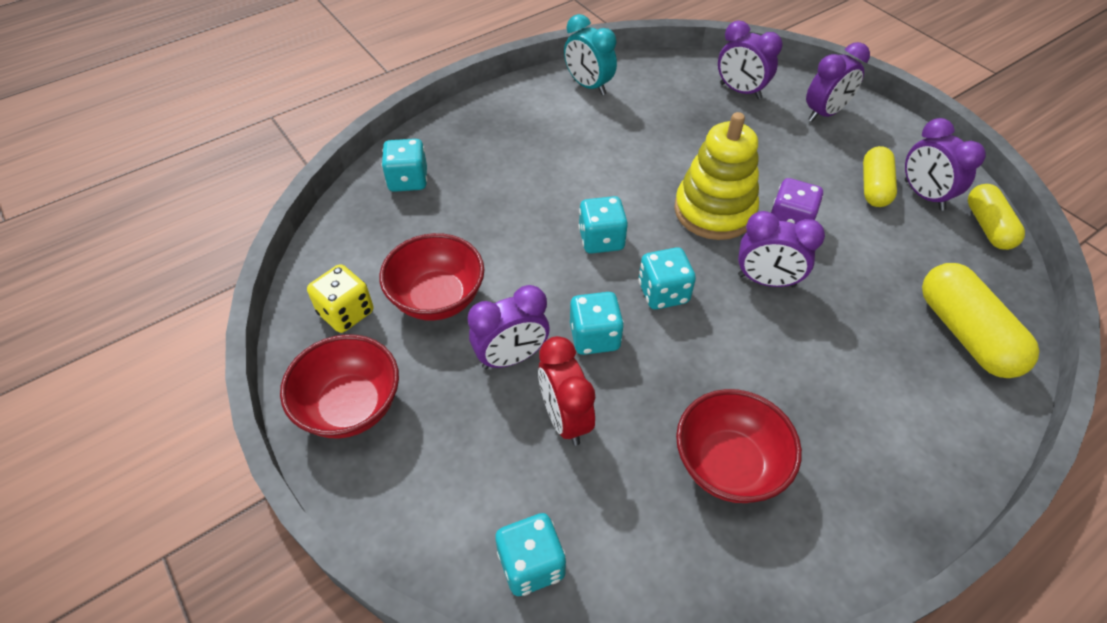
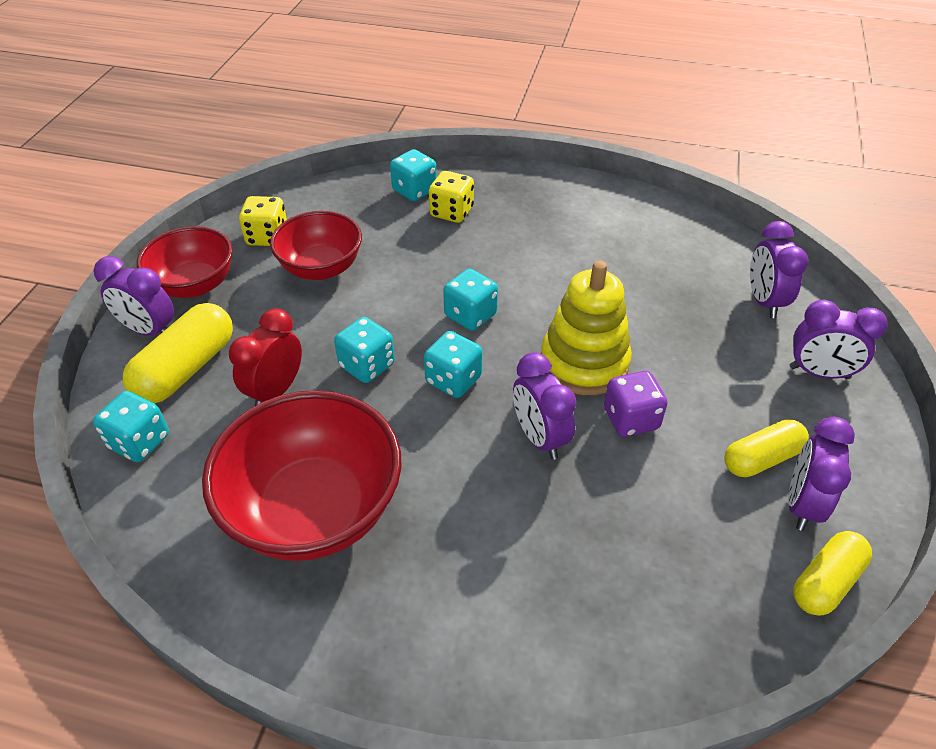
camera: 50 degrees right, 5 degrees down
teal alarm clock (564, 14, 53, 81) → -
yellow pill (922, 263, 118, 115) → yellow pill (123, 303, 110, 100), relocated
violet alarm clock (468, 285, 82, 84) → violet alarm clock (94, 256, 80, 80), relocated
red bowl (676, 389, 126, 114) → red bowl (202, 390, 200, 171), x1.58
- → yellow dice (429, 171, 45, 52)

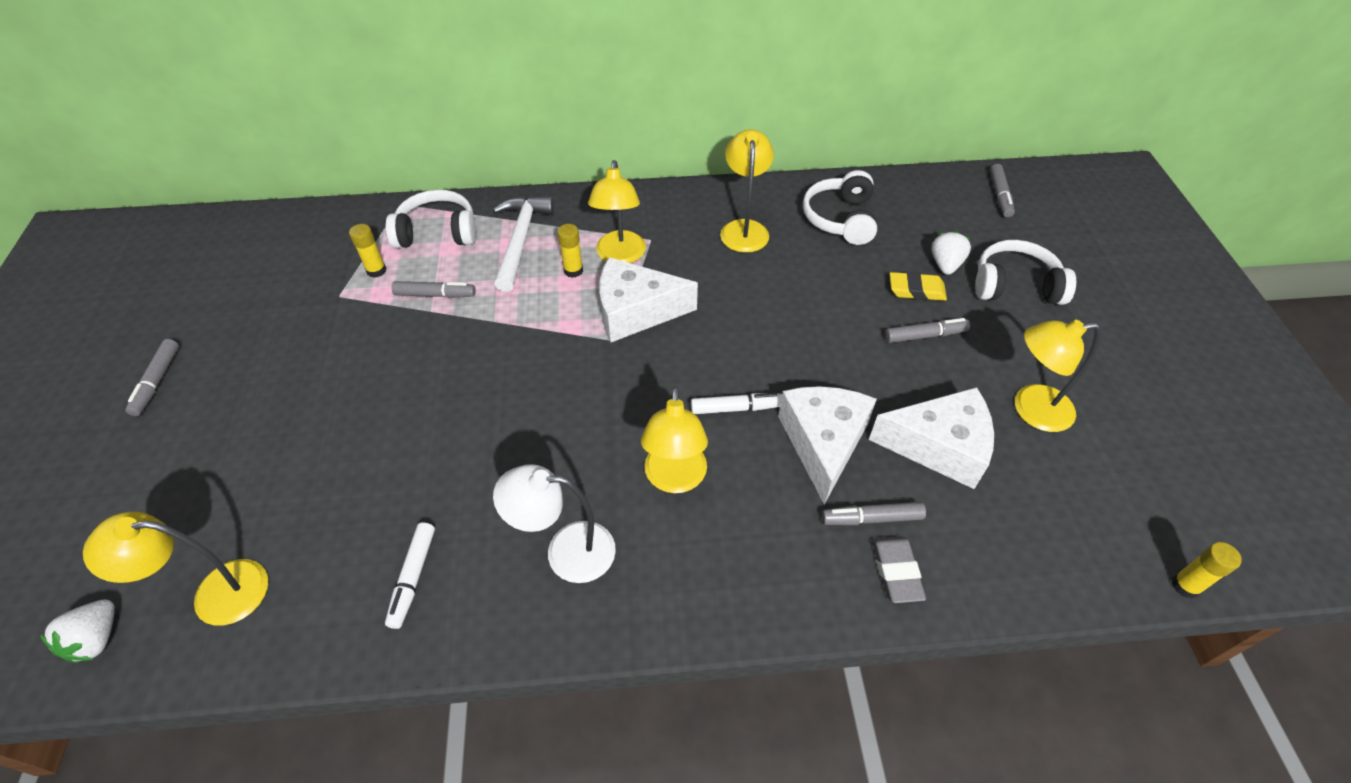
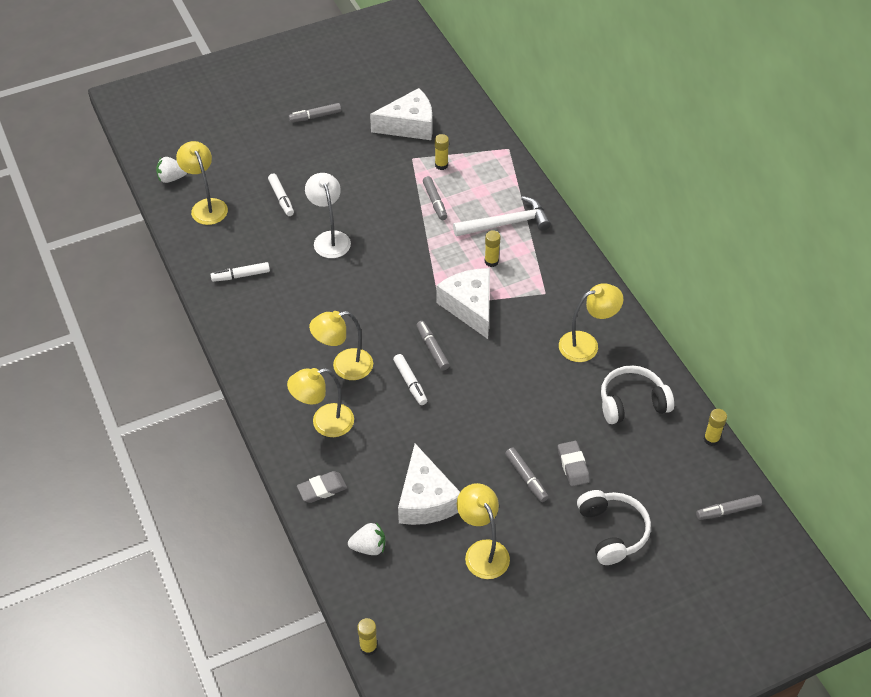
camera: 70 degrees right, 0 degrees up
yellow reading lamp (588, 160, 58, 103) → yellow reading lamp (287, 368, 67, 69), relocated
snow-white headphones (386, 190, 90, 58) → -
snow-white toy strawberry (931, 231, 40, 44) → snow-white toy strawberry (348, 522, 37, 33), relocated
yellow pencil eraser (890, 272, 57, 29) → gray pencil eraser (558, 441, 32, 46)
snow-white cheese (778, 386, 99, 118) → snow-white cheese (370, 88, 62, 52), relocated
snow-white reading lamp (493, 464, 123, 119) → snow-white reading lamp (305, 173, 46, 85), relocated
gray marker (822, 502, 104, 23) → gray marker (417, 321, 33, 50), relocated
- → snow-white marker (268, 173, 26, 43)
- → yellow stick of glue (704, 409, 23, 37)

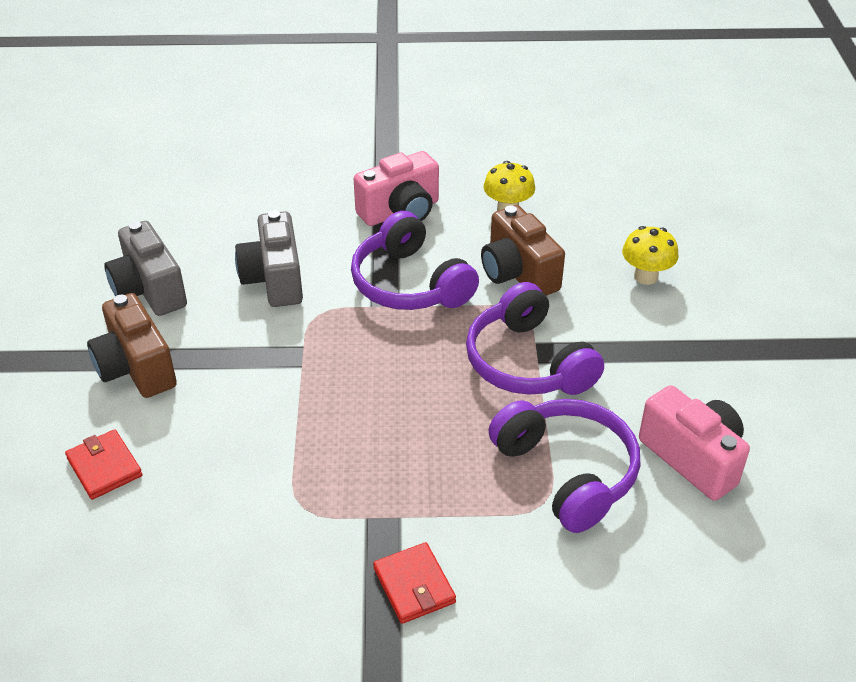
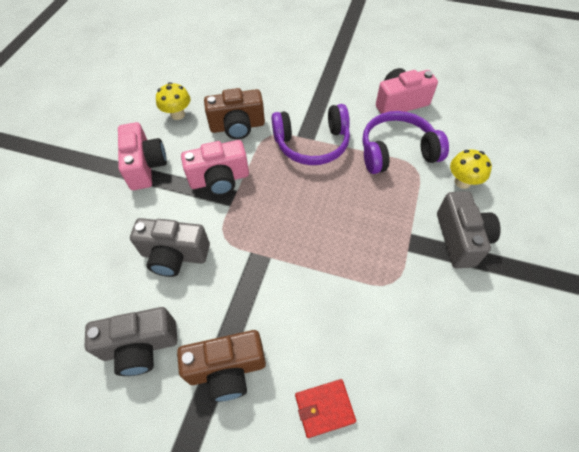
camera: 70 degrees left, 15 degrees up
violet headphones (351, 211, 128, 99) → rosy compact camera (181, 140, 68, 56)
yellow mushroom (622, 226, 57, 59) → yellow mushroom (450, 149, 42, 40), relocated
red billfold (373, 542, 83, 82) → gray compact camera (437, 191, 64, 77)

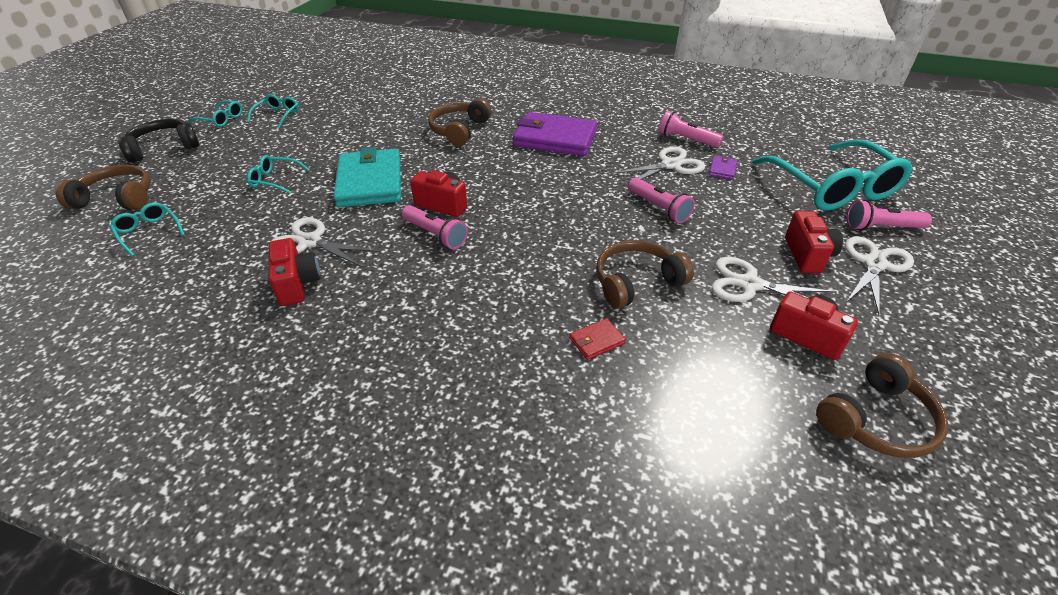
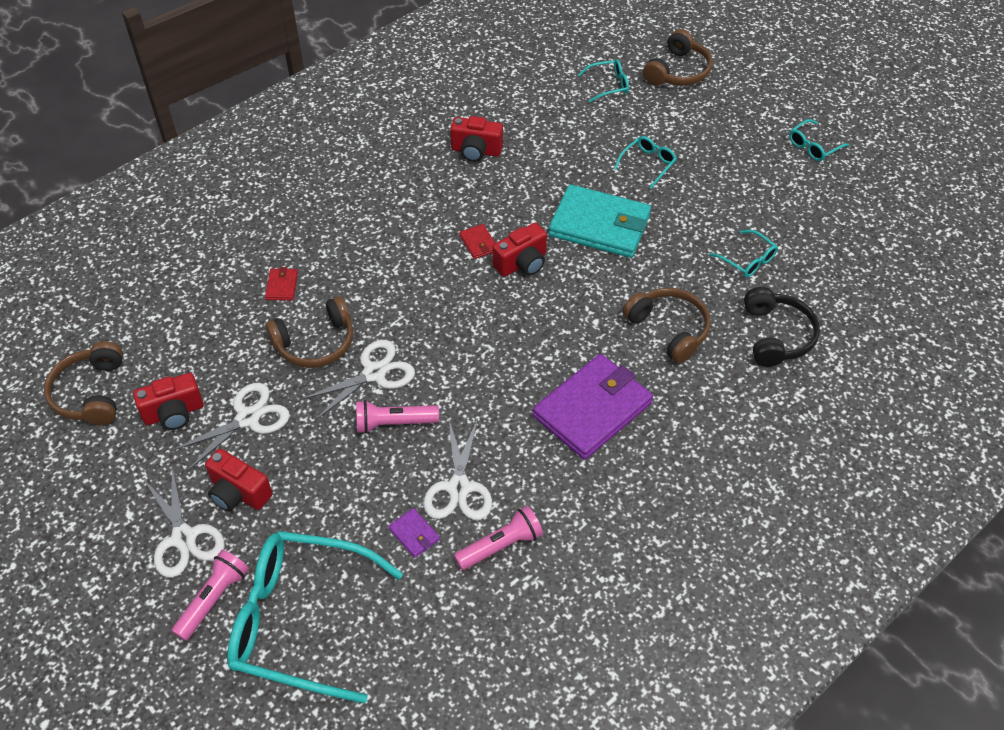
camera: 120 degrees right, 10 degrees up
teal eyeglasses (247, 94, 52, 34) → teal eyeglasses (710, 230, 68, 47), relocated
jet-black headphones (118, 119, 81, 44) → jet-black headphones (744, 287, 76, 80), relocated
rosy flashlight (402, 205, 66, 45) → red billfold (459, 224, 36, 35)
snow-white scissors (268, 218, 112, 50) → snow-white scissors (300, 340, 115, 80), relocated
russet headphones (596, 240, 98, 69) → russet headphones (265, 296, 88, 72), 60 degrees clockwise

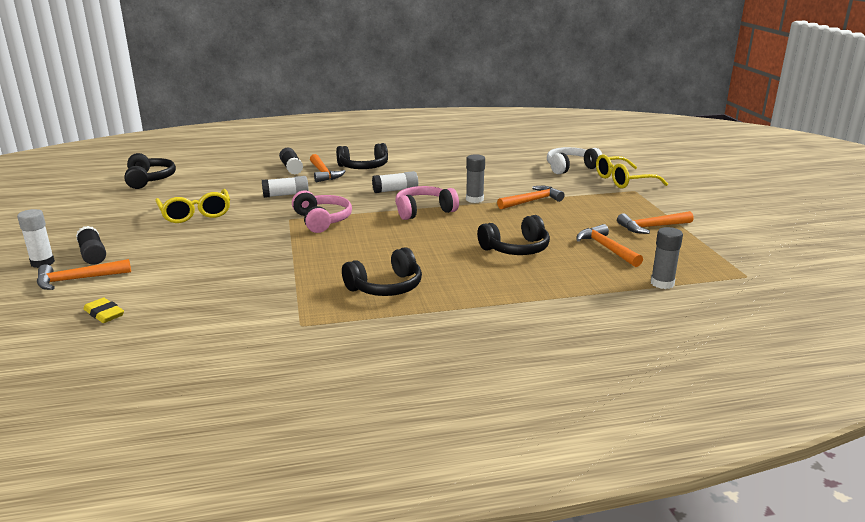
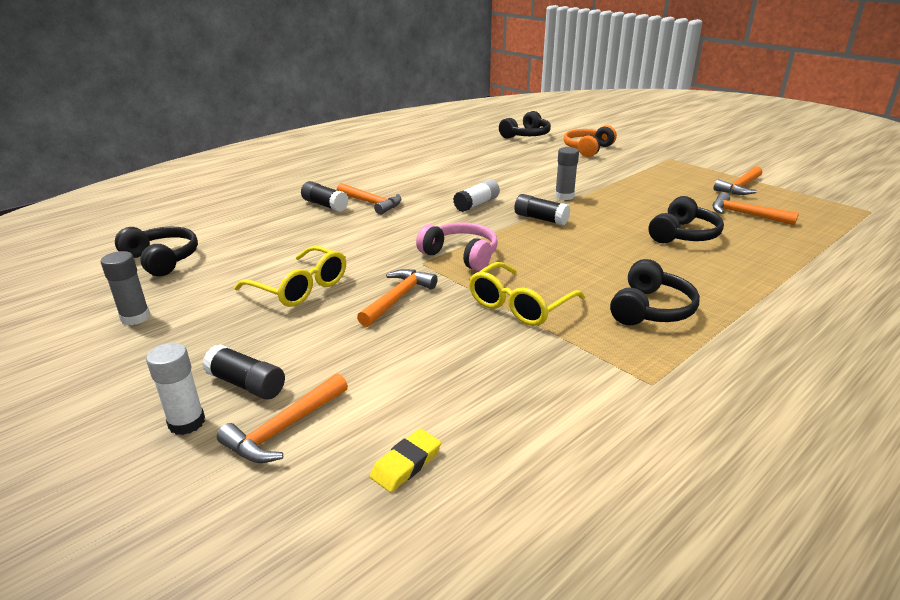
camera: 30 degrees left, 5 degrees up
jet-black headphones (336, 143, 52, 26) → jet-black headphones (499, 111, 52, 28), relocated
snow-white headphones (547, 147, 55, 27) → orange headphones (564, 125, 53, 32)
yellow eyeglasses (596, 154, 72, 35) → yellow eyeglasses (469, 262, 116, 64), relocated
snow-white stick of glue (262, 176, 47, 22) → -
rosy headphones (395, 186, 64, 34) → jet-black stick of glue (514, 194, 56, 32)
orange hammer (497, 186, 67, 23) → orange hammer (357, 269, 81, 58), relocated
gray stick of glue (651, 227, 32, 62) → gray stick of glue (101, 251, 49, 74), relocated
yellow pencil eraser (83, 298, 41, 25) → yellow pencil eraser (370, 429, 71, 63), 60 degrees counterclockwise

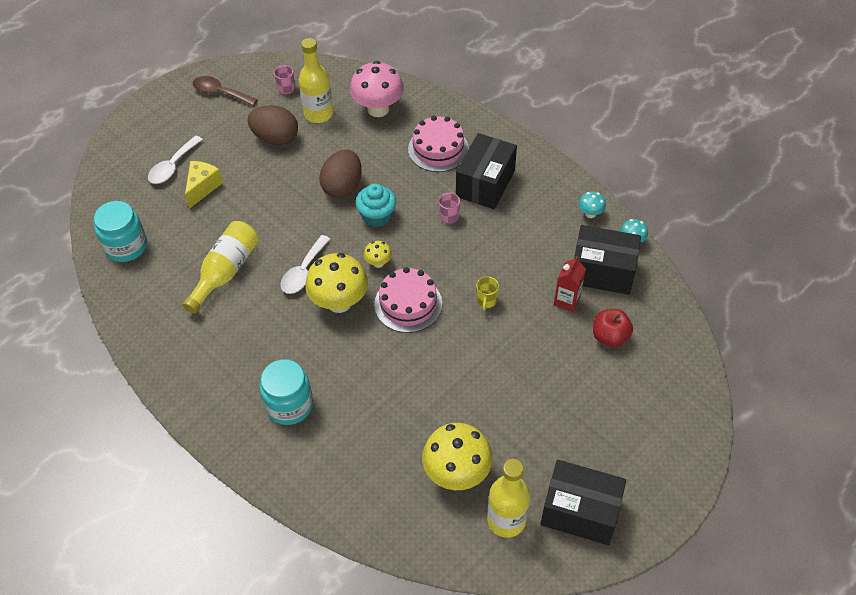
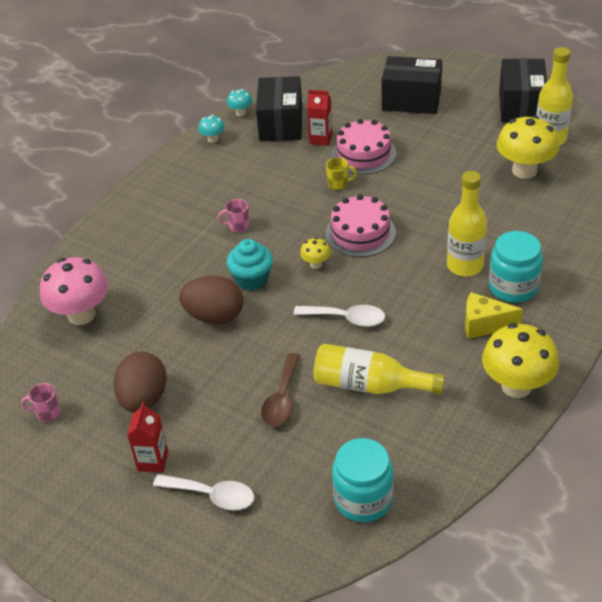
camera: 100 degrees left, 10 degrees down
yellow flask (299, 38, 34, 85) → yellow flask (447, 171, 40, 105), relocated
russet teaspoon (193, 76, 65, 30) → russet teaspoon (261, 353, 39, 73), relocated
rosy layer cake (408, 116, 61, 56) → rosy layer cake (332, 119, 64, 56), relocated
jet-black box (456, 133, 61, 76) → jet-black box (382, 56, 60, 58), relocated
yellow cheese (185, 161, 38, 48) → yellow cheese (465, 292, 58, 47), relocated
yellow mushroom (305, 253, 63, 60) → yellow mushroom (482, 323, 77, 75), relocated
red apple (593, 309, 40, 38) → -
- → red carton (127, 402, 41, 71)

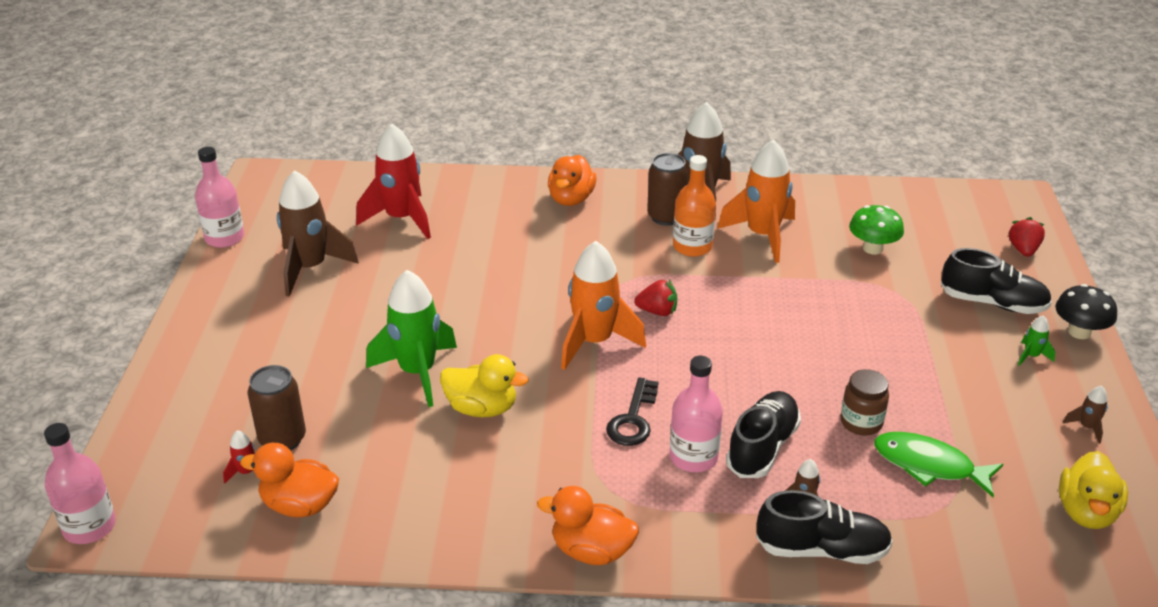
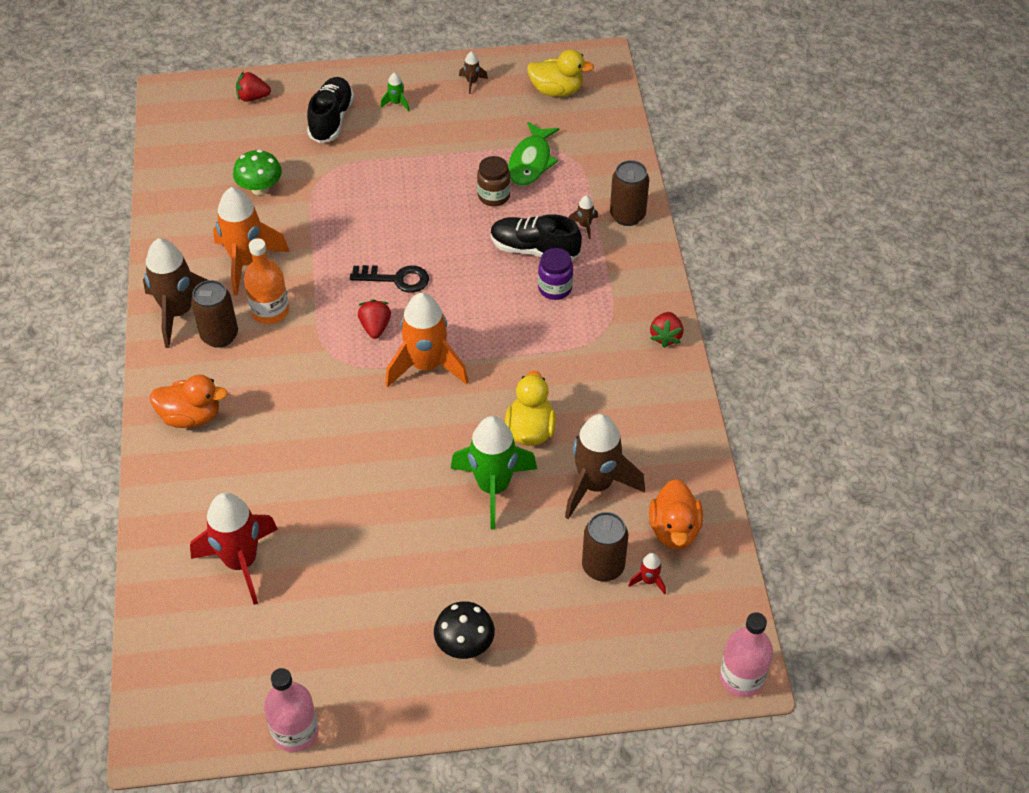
camera: 100 degrees left, 15 degrees up
russet spaceship (277, 170, 82, 127) → russet spaceship (565, 414, 80, 105), relocated
jet-black mushroom (1055, 284, 62, 55) → jet-black mushroom (434, 601, 61, 58), relocated
rosy flask (670, 356, 53, 116) → violet jam jar (538, 248, 35, 52)
jet-black latchkey (606, 378, 52, 68) → jet-black latchkey (350, 265, 79, 28), relocated
orange duck (537, 486, 102, 79) → red toy strawberry (650, 312, 34, 36)
jet-black sneaker (756, 490, 137, 74) → russet soda can (610, 160, 39, 66)

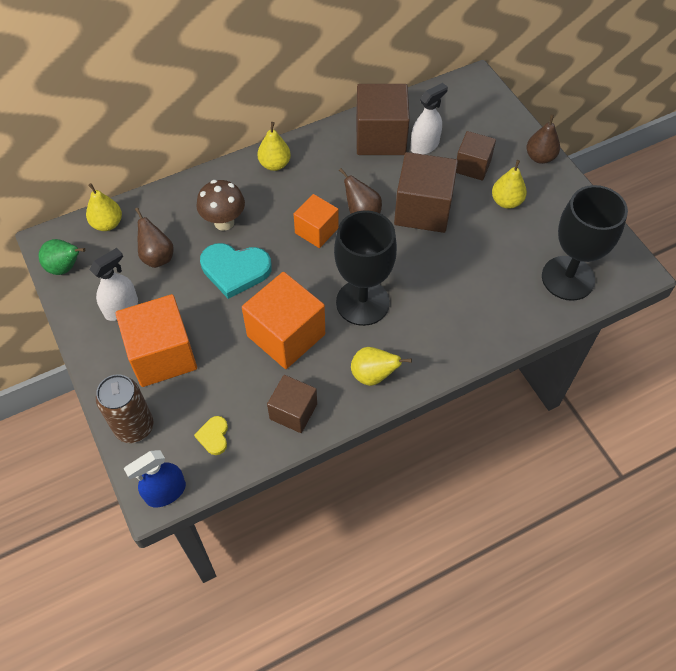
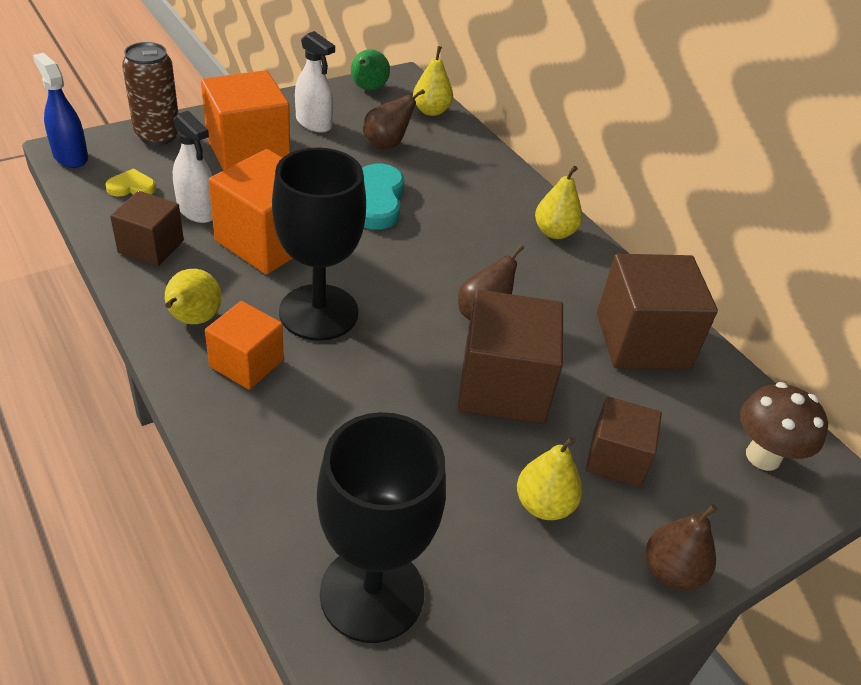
camera: 80 degrees right, 15 degrees down
snow-white spray cleaner (410, 83, 38, 72) → snow-white spray cleaner (173, 111, 40, 112), relocated
russet mushroom (196, 180, 49, 51) → russet mushroom (740, 382, 88, 89), relocated
orange block (294, 194, 45, 54) → orange block (205, 301, 79, 89), relocated

